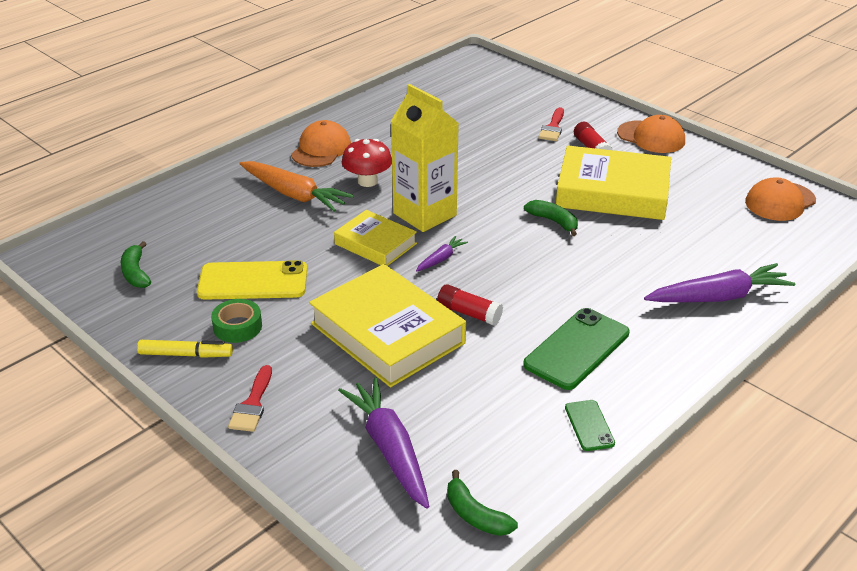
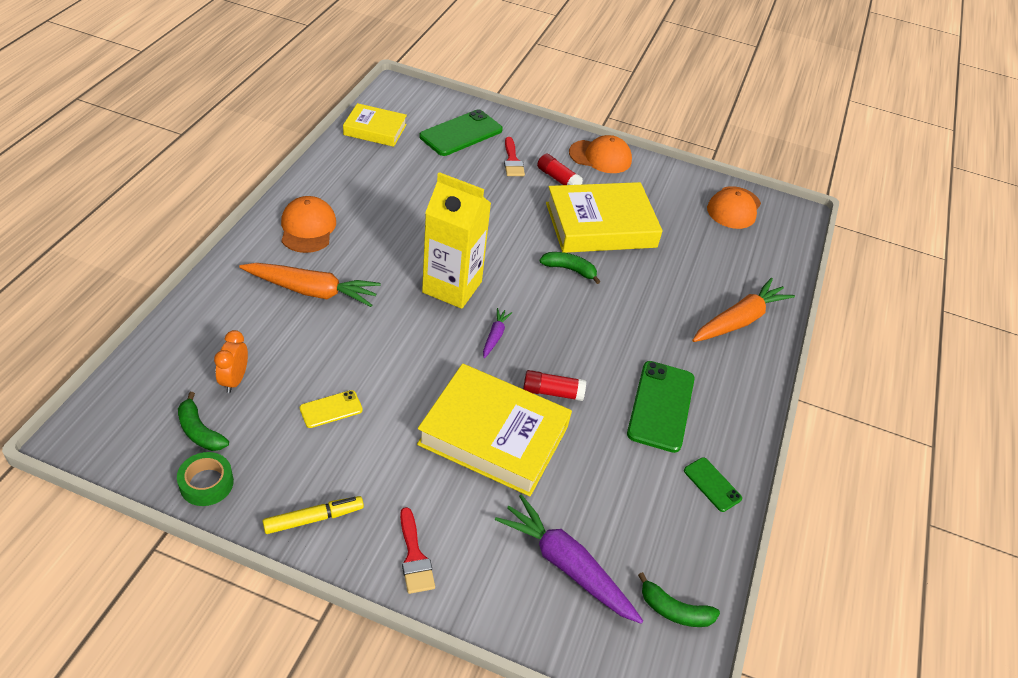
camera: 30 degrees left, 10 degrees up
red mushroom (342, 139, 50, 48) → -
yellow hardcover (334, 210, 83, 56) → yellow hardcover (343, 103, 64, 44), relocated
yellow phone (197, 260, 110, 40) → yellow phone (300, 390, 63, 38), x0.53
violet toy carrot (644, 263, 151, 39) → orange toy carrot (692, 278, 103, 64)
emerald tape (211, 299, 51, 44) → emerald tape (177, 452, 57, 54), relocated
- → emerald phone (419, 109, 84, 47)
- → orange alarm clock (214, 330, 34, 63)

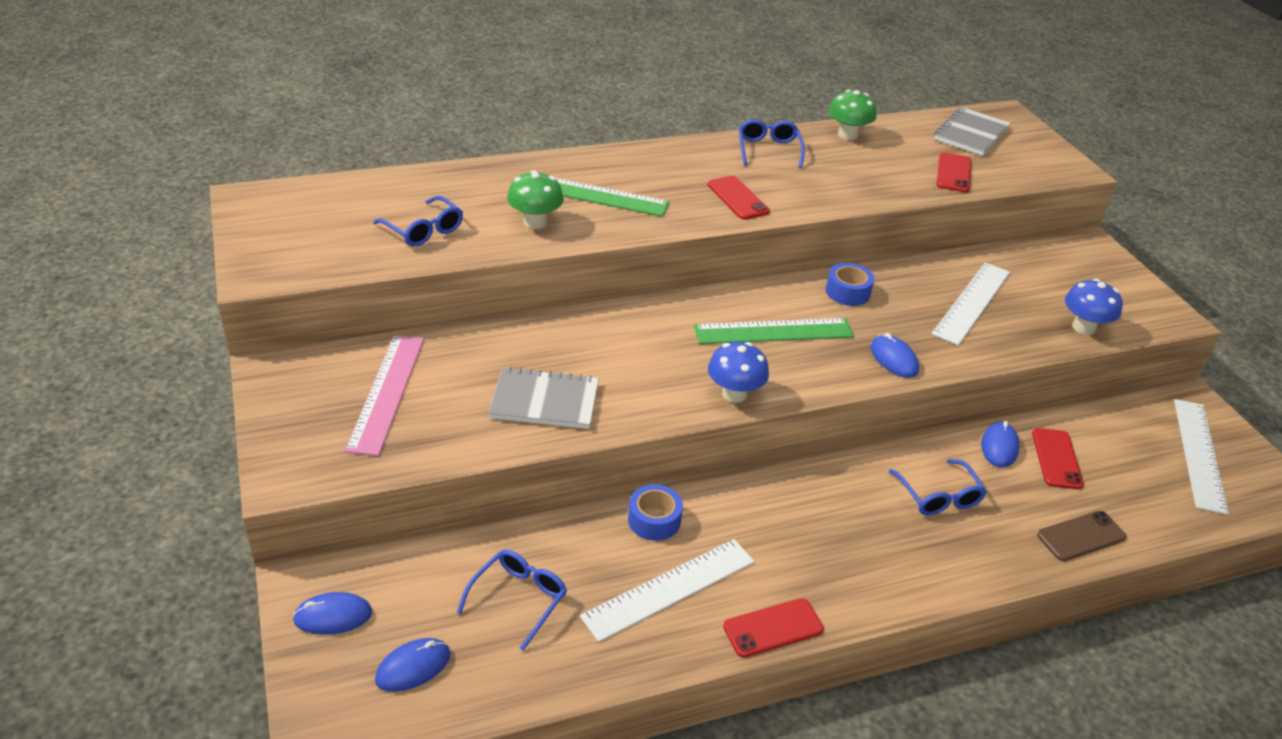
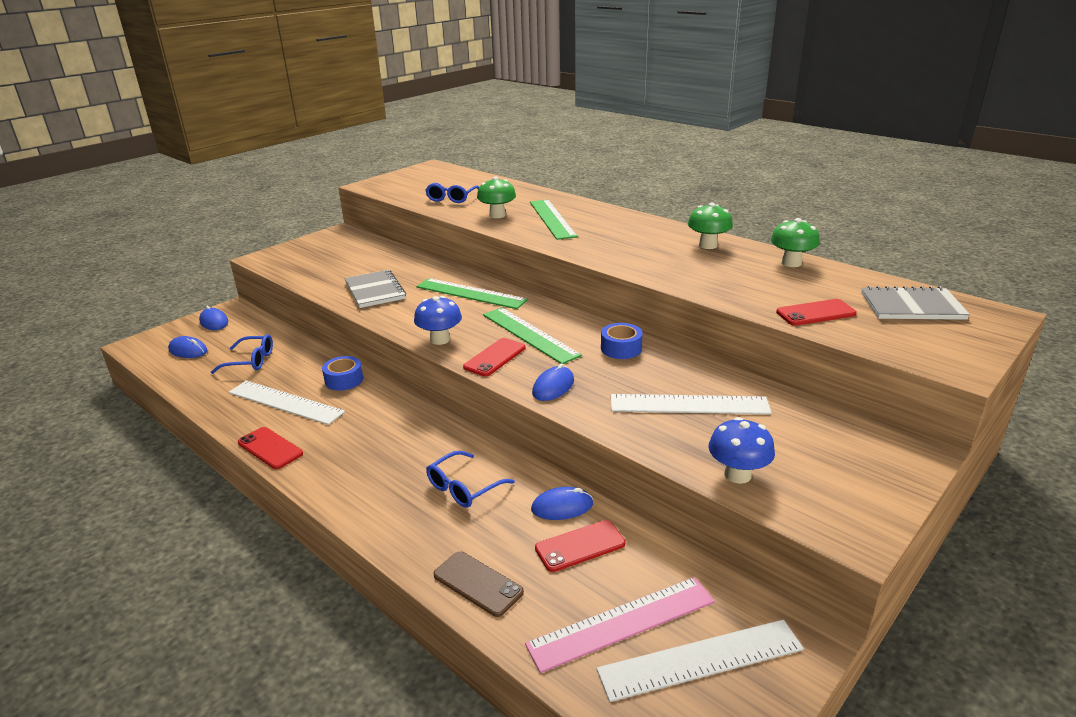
camera: 65 degrees right, 10 degrees down
cobalt eyeglasses (739, 119, 66, 49) → emerald mushroom (688, 203, 45, 46)
red phone (708, 176, 62, 44) → red phone (463, 338, 63, 38), relocated
rosy ruler (345, 335, 79, 121) → rosy ruler (525, 577, 190, 96), relocated
- → emerald ruler (416, 278, 112, 31)

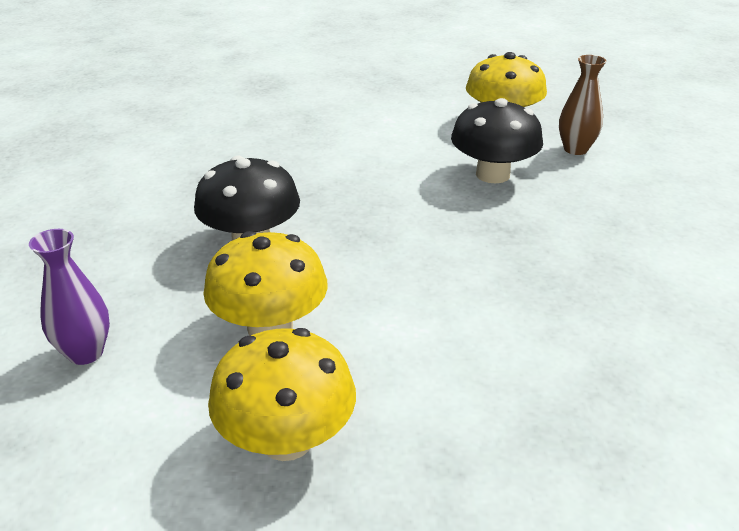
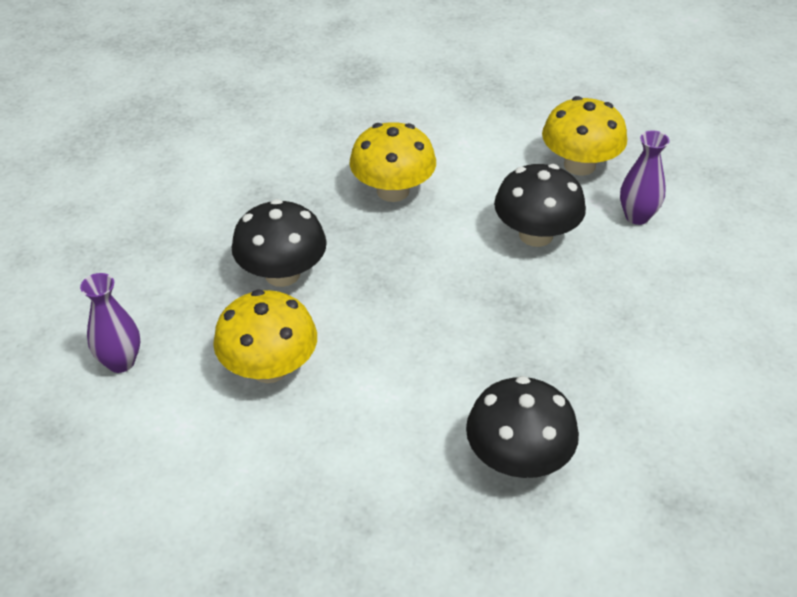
camera: 15 degrees right, 10 degrees up
russet tall vase (559, 55, 48, 100) → violet tall vase (620, 130, 49, 95)
yellow mushroom (208, 328, 148, 133) → yellow mushroom (349, 122, 87, 80), relocated
- → jet-black mushroom (466, 376, 113, 102)

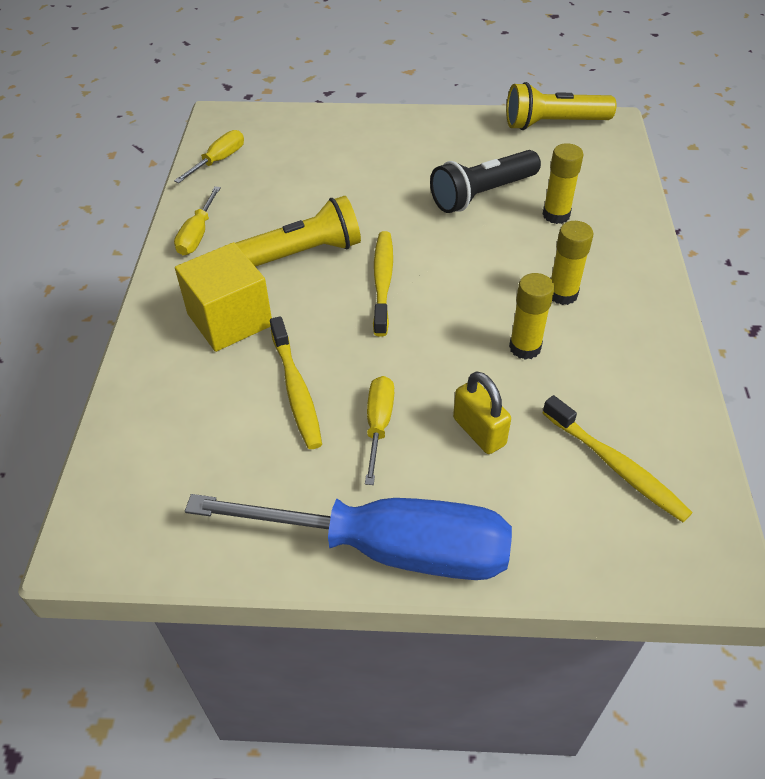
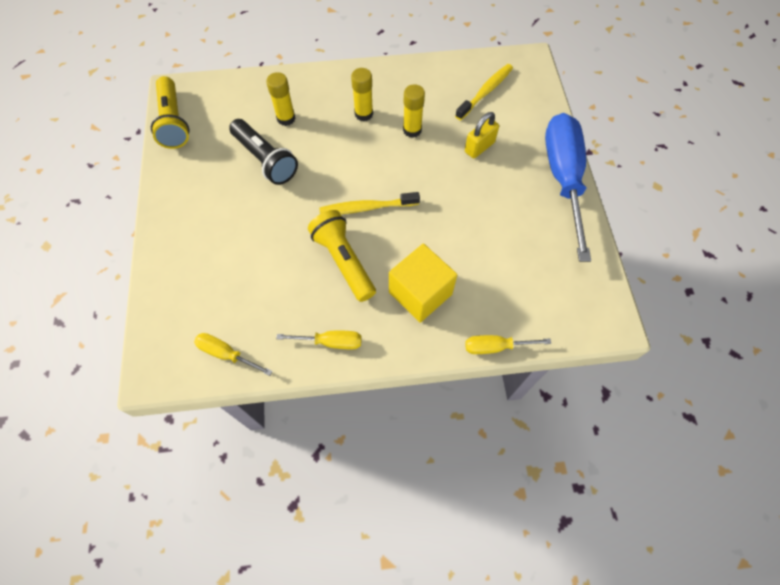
camera: 100 degrees left, 15 degrees up
yellow tooth brush (270, 316, 52, 133) → -
yellow flat screwdriver (365, 376, 29, 109) → yellow flat screwdriver (465, 335, 86, 19), relocated

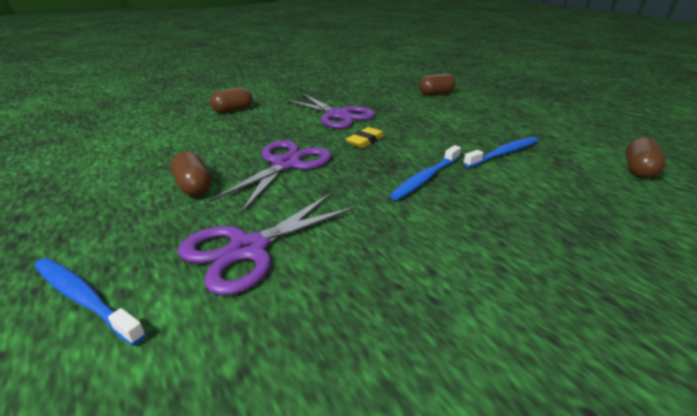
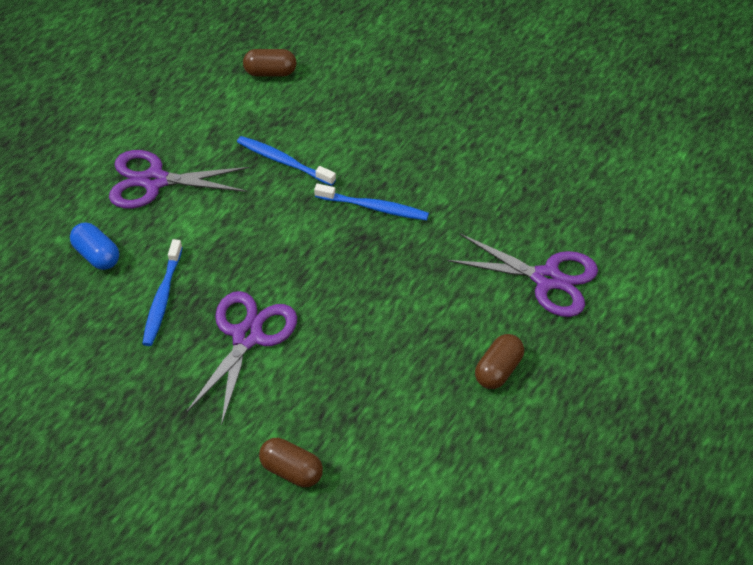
camera: 115 degrees left, 20 degrees up
russet pill (419, 74, 37, 21) → cobalt pill (70, 222, 49, 48)
yellow pencil eraser (346, 127, 39, 21) → -
violet scissors (209, 140, 123, 73) → violet scissors (109, 150, 140, 59), relocated
cobalt tooth brush (34, 258, 112, 88) → cobalt tooth brush (142, 239, 41, 107), relocated

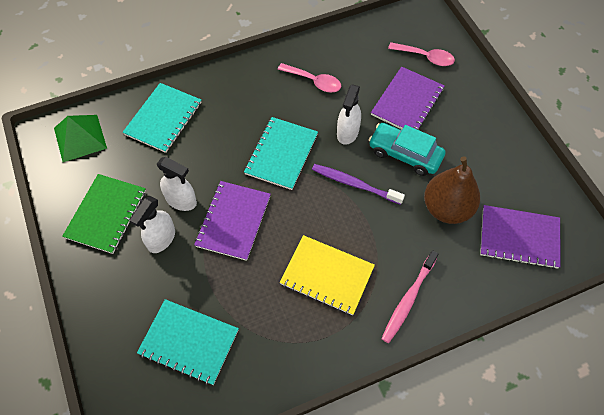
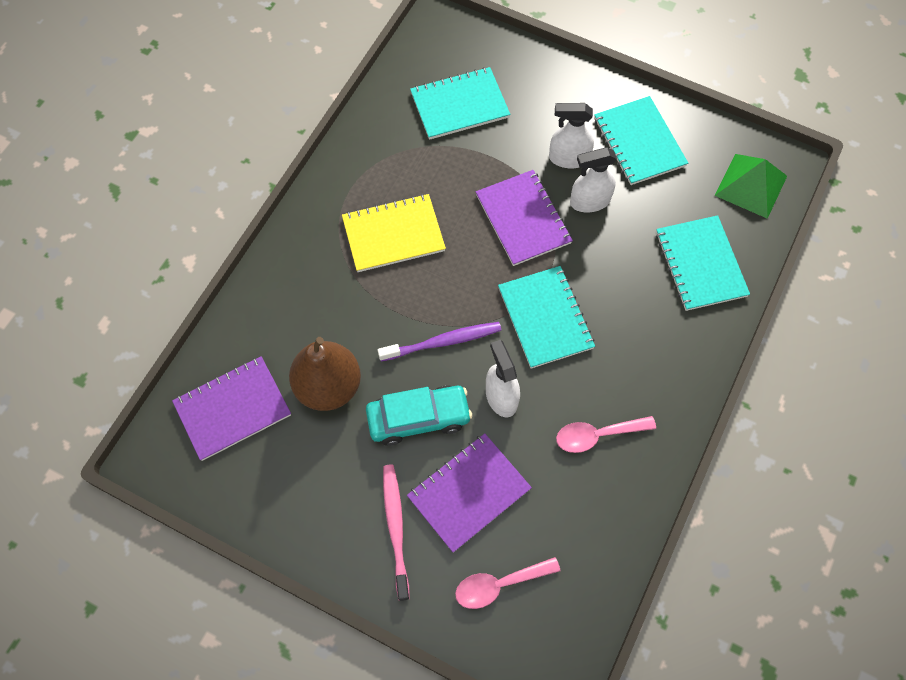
camera: 140 degrees right, 5 degrees up
violet exercise book (371, 67, 74, 63) → violet exercise book (407, 433, 125, 120), 60 degrees clockwise
emerald exercise book (62, 174, 84, 80) → teal exercise book (594, 96, 94, 89)
snow-white spray cleaner (130, 196, 45, 57) → snow-white spray cleaner (549, 103, 45, 65), 75 degrees counterclockwise
rosy tooth brush (381, 250, 57, 93) → rosy tooth brush (383, 465, 27, 136), relocated

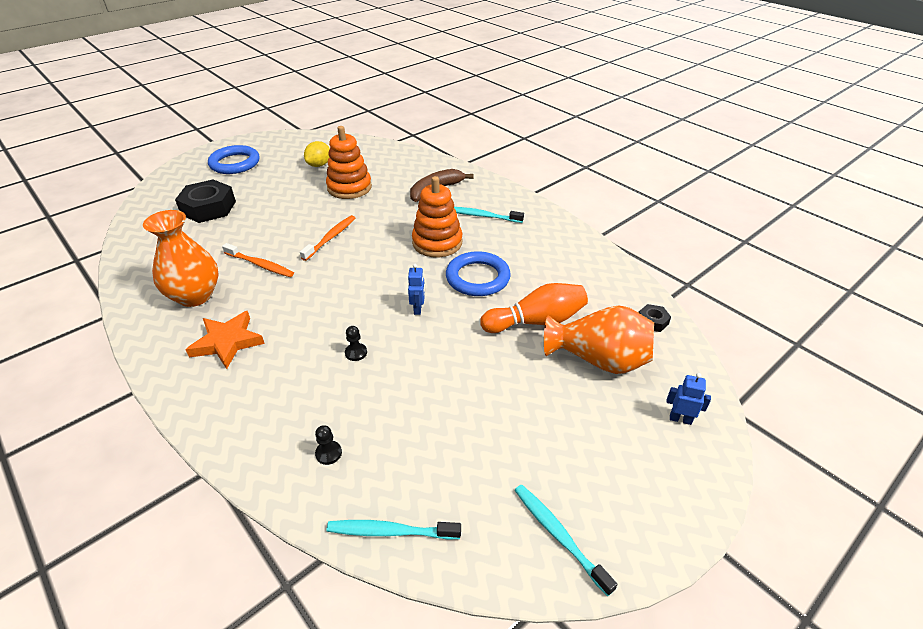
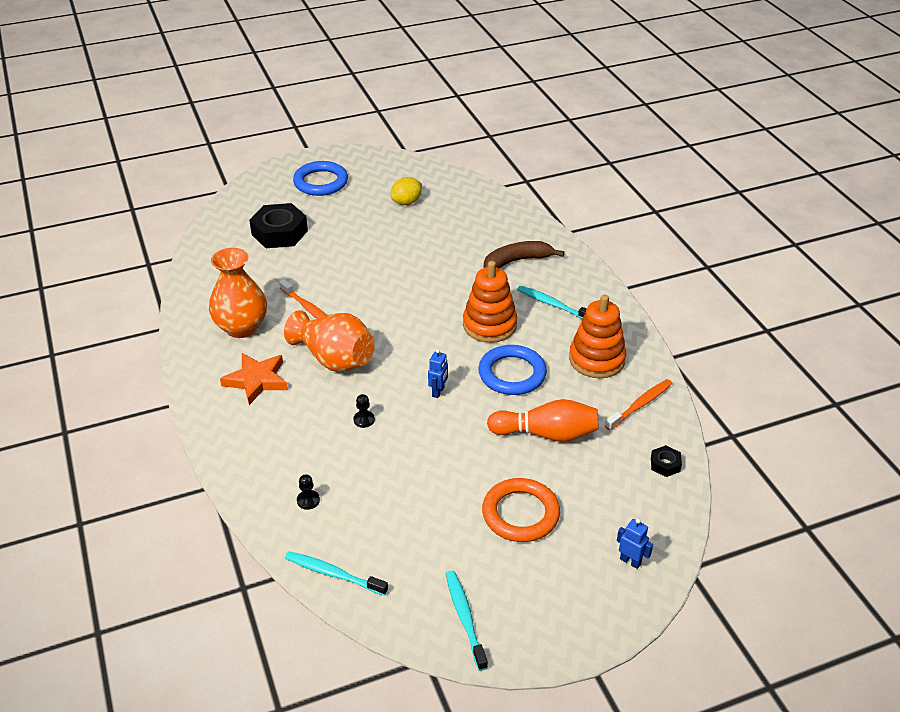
camera: 20 degrees right, 0 degrees up
orange stacking toy (326, 126, 46, 73) → orange stacking toy (569, 295, 57, 83), relocated
orange tooth brush (300, 215, 55, 46) → orange tooth brush (605, 379, 67, 51), relocated
orange tall vase (544, 305, 110, 69) → orange tall vase (284, 310, 91, 62), relocated
- → orange hoop (482, 478, 78, 64)

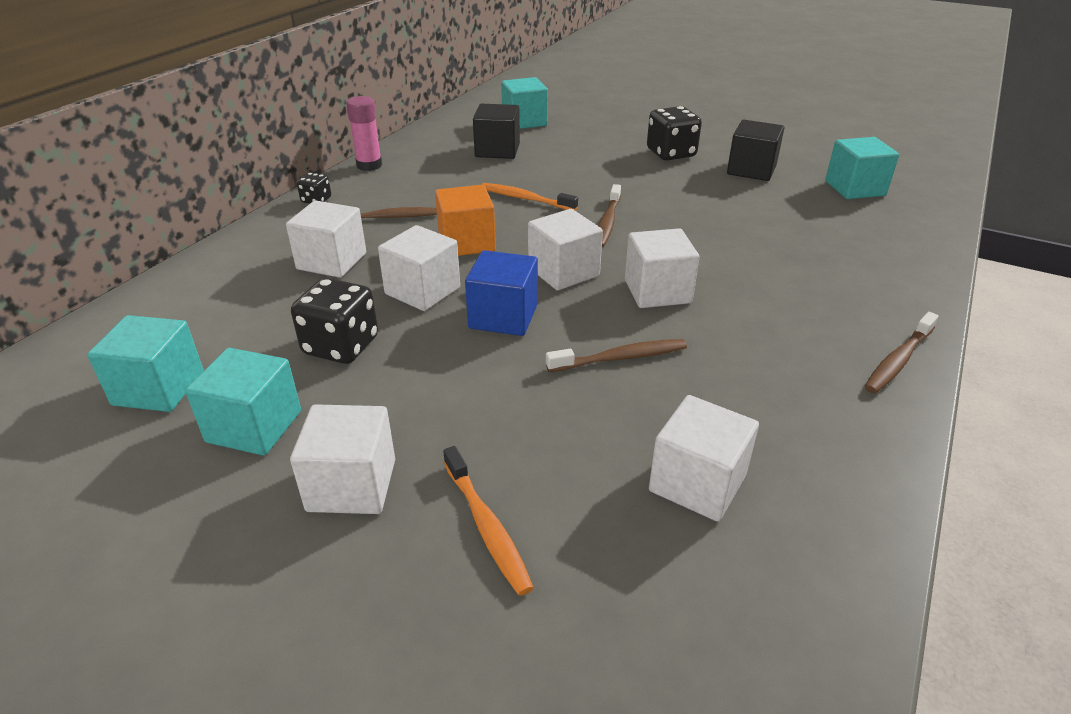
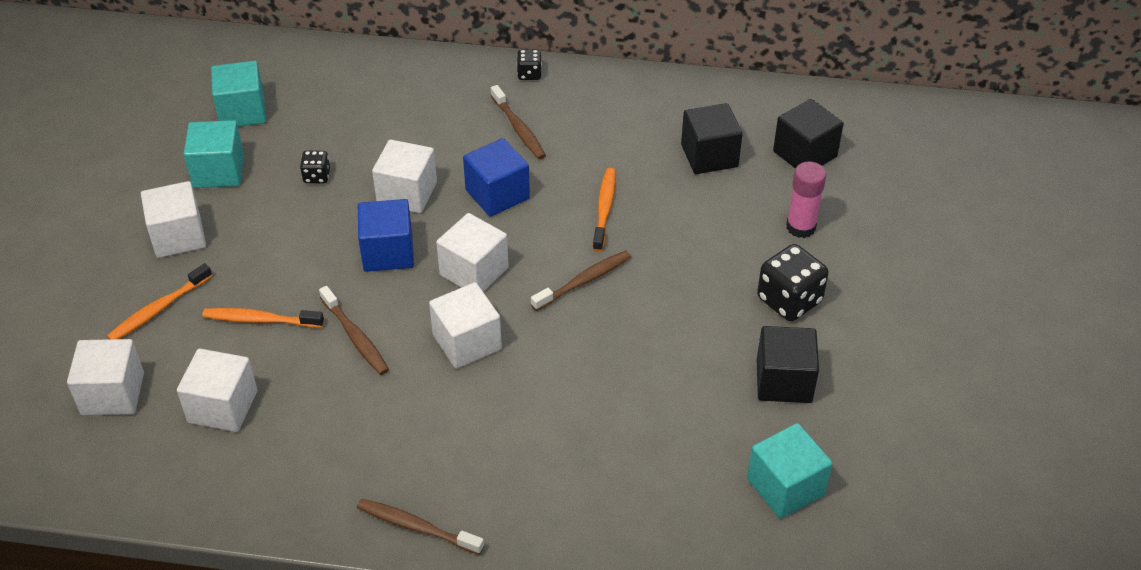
camera: 70 degrees right, 10 degrees up
teal block (501, 77, 47, 52) → jet-black block (773, 99, 71, 70)
rosy stick of glue (346, 96, 36, 75) → rosy stick of glue (786, 162, 40, 76), relocated
russet tooth brush (598, 184, 23, 63) → russet tooth brush (531, 250, 100, 61), 150 degrees clockwise
orange block (435, 185, 61, 71) → cobalt block (463, 138, 67, 79)
snow-white block (286, 201, 80, 77) → snow-white block (67, 339, 77, 76), relocated
jet-black dice (291, 278, 87, 86) → jet-black dice (300, 151, 30, 32), x0.53
- → orange tooth brush (202, 308, 122, 20)

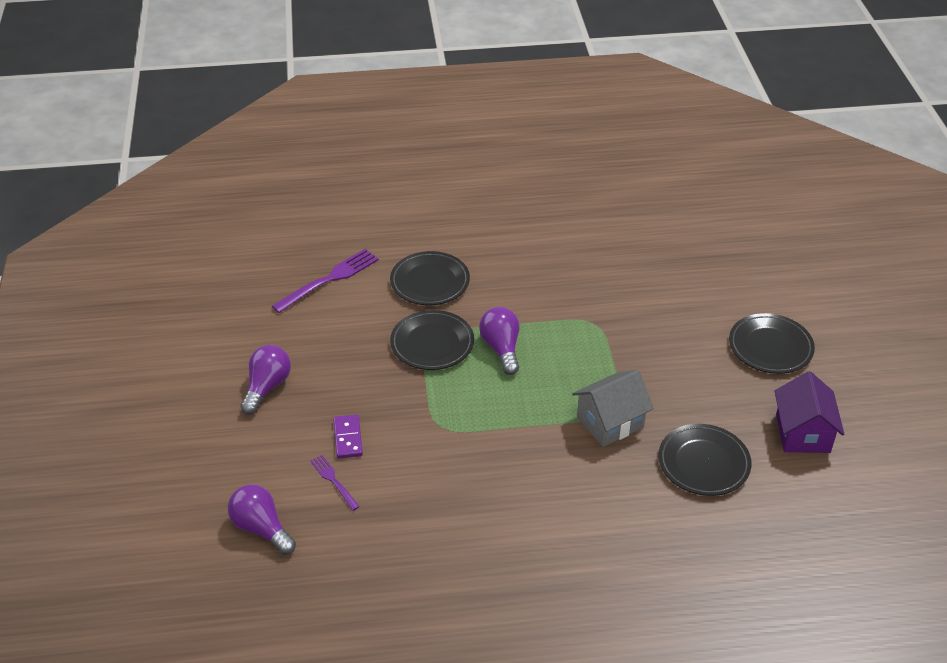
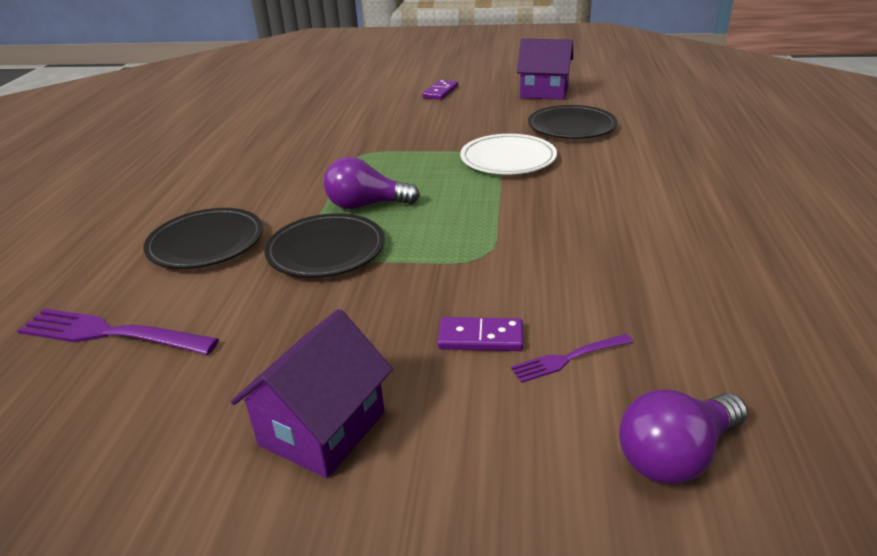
camera: 75 degrees left, 10 degrees down
violet fork (272, 249, 107, 64) → violet fork (17, 309, 202, 46), 45 degrees counterclockwise
jet-black flat dish (729, 313, 86, 61) → violet domino tile (422, 80, 36, 20)
violet bulb (240, 345, 51, 70) → violet toy house (231, 309, 162, 169)
gray toy house (572, 370, 82, 77) → snow-white flat dish (460, 134, 97, 40)

